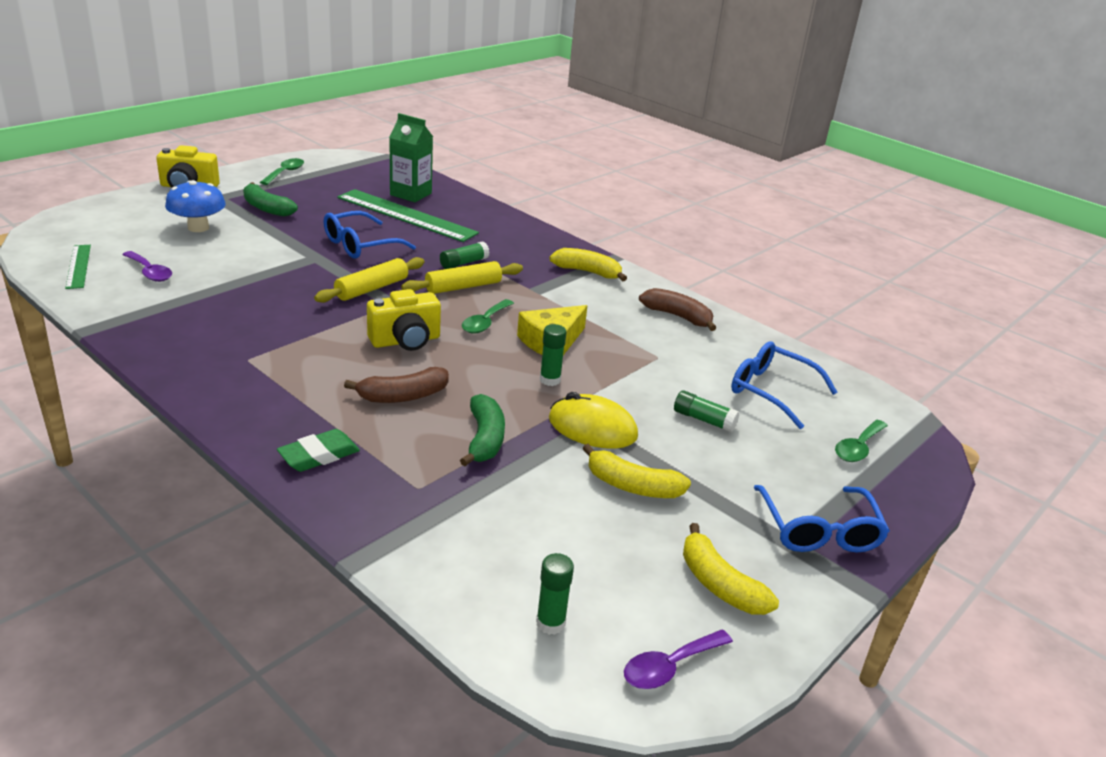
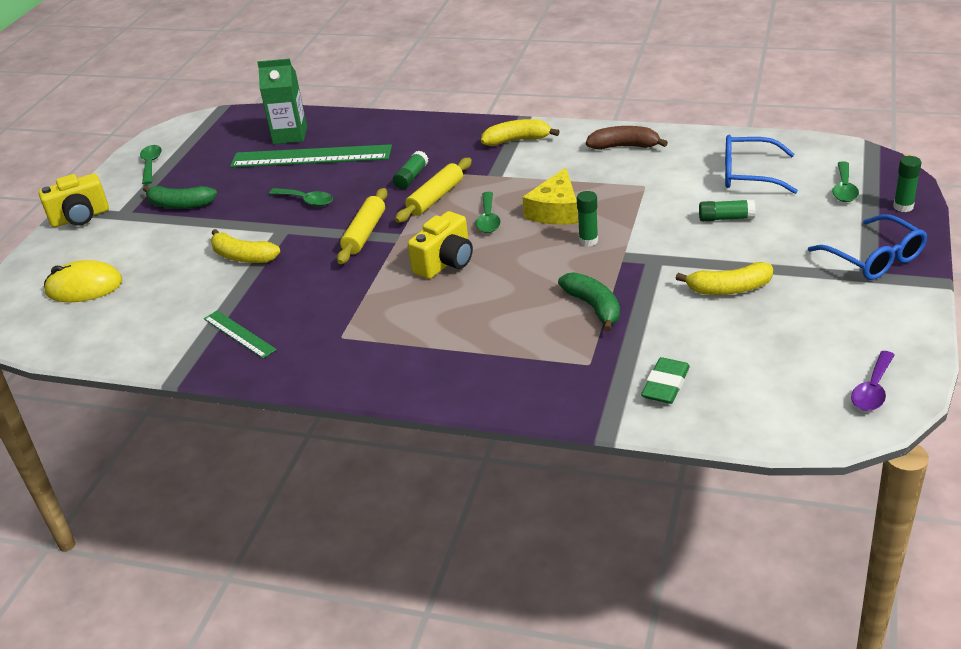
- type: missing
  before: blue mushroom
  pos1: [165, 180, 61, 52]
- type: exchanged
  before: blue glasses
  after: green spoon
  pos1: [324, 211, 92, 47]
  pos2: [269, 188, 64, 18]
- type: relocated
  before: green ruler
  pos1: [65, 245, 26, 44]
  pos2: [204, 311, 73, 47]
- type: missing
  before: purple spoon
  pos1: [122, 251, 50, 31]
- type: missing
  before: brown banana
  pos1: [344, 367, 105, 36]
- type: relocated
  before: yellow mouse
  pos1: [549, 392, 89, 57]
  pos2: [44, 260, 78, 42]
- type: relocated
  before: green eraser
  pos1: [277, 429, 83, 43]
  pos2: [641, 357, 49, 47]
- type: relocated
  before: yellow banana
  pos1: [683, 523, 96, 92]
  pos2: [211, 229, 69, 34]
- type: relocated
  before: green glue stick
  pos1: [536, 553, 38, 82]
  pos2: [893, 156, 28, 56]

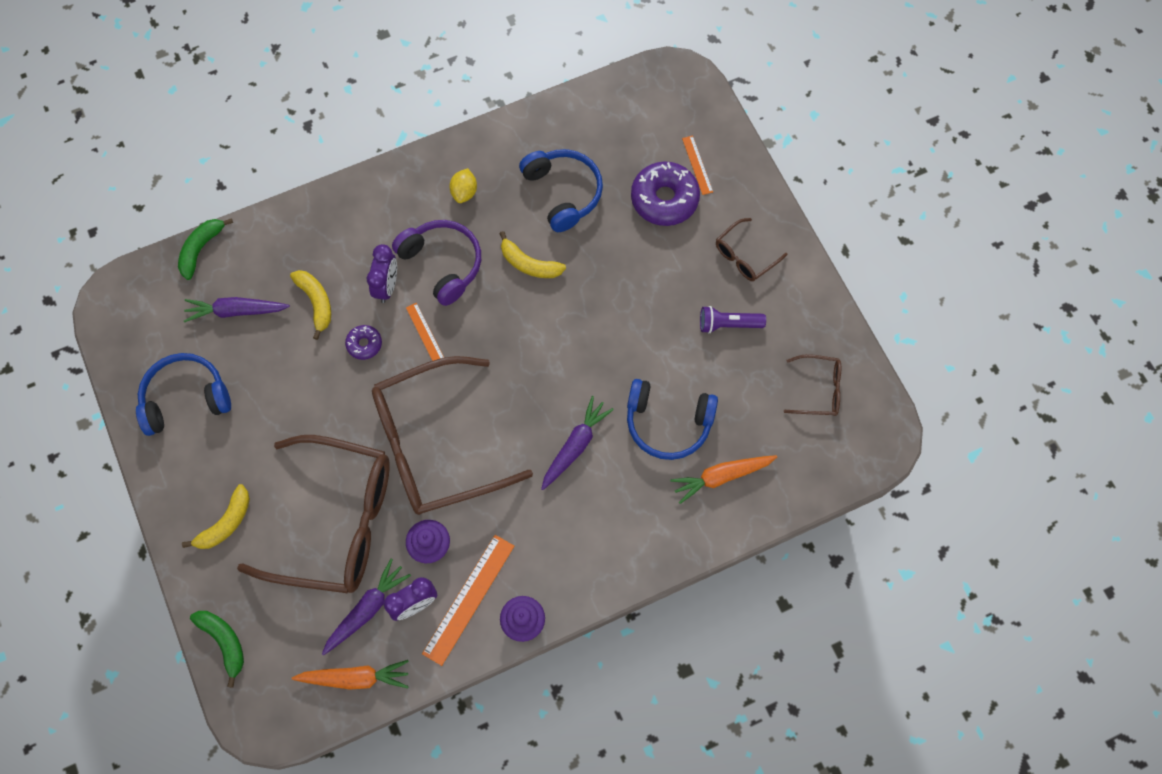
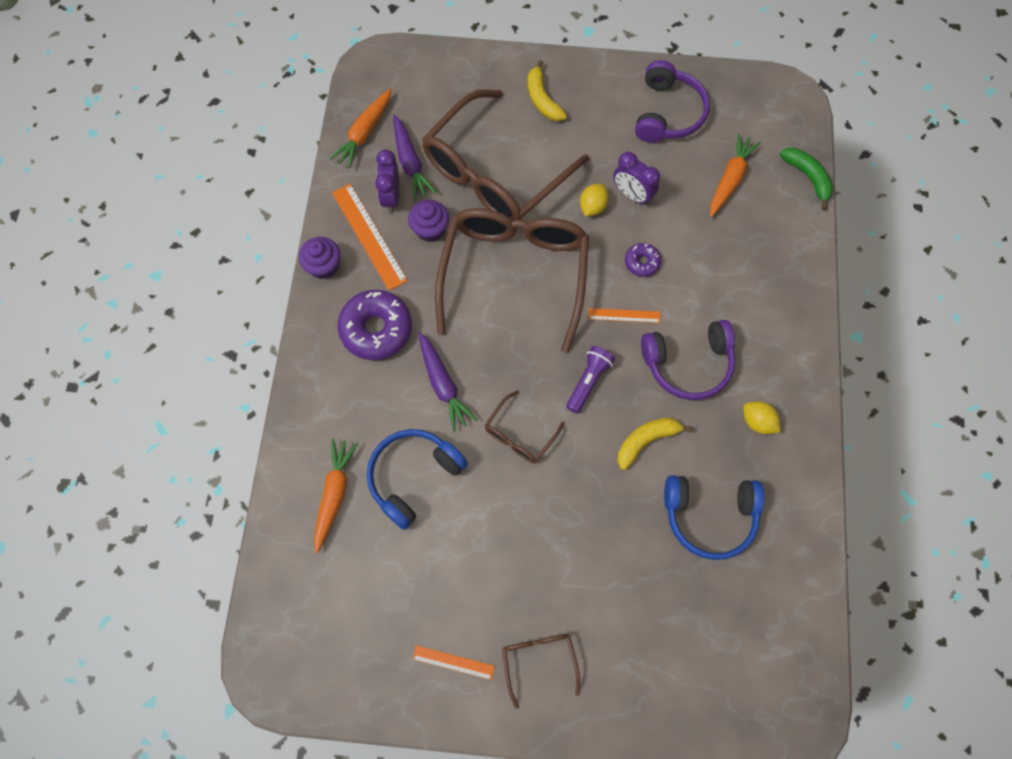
- type: relocated
  before: orange ruler
  pos1: [682, 135, 31, 60]
  pos2: [412, 645, 83, 35]
- type: relocated
  before: purple donut
  pos1: [631, 161, 69, 65]
  pos2: [338, 290, 74, 70]
- type: relocated
  before: purple clock
  pos1: [367, 244, 30, 59]
  pos2: [613, 152, 47, 53]
- type: missing
  before: yellow banana
  pos1: [290, 270, 41, 70]
- type: colour
  before: purple carrot
  after: orange carrot
  pos1: [184, 297, 106, 25]
  pos2: [710, 133, 51, 84]
- type: relocated
  before: purple flashlight
  pos1: [700, 306, 66, 27]
  pos2: [566, 346, 49, 68]
- type: colour
  before: blue headphones
  after: purple headphones
  pos1: [136, 353, 95, 83]
  pos2: [635, 60, 75, 83]
- type: relocated
  before: brown glasses
  pos1: [784, 354, 57, 62]
  pos2: [485, 390, 79, 73]
- type: missing
  before: green banana
  pos1: [190, 611, 54, 77]
- type: appeared
  after: yellow lemon
  pos2: [580, 184, 29, 32]

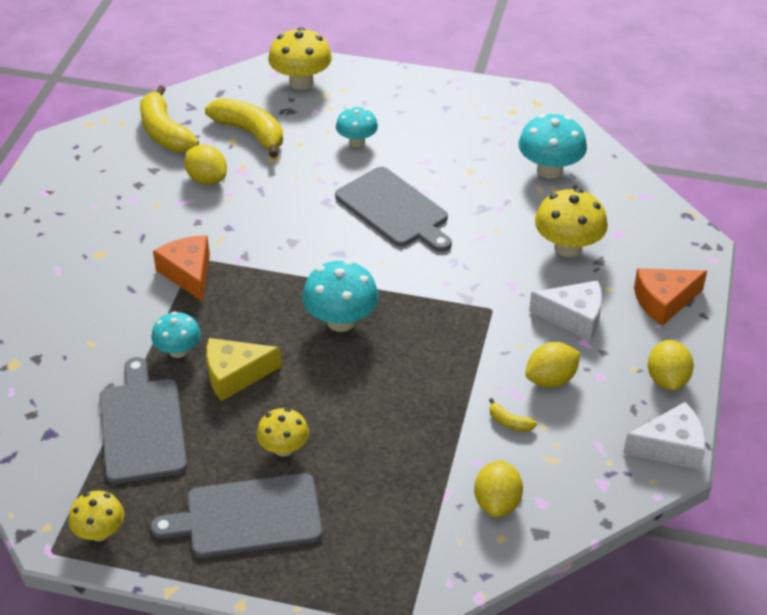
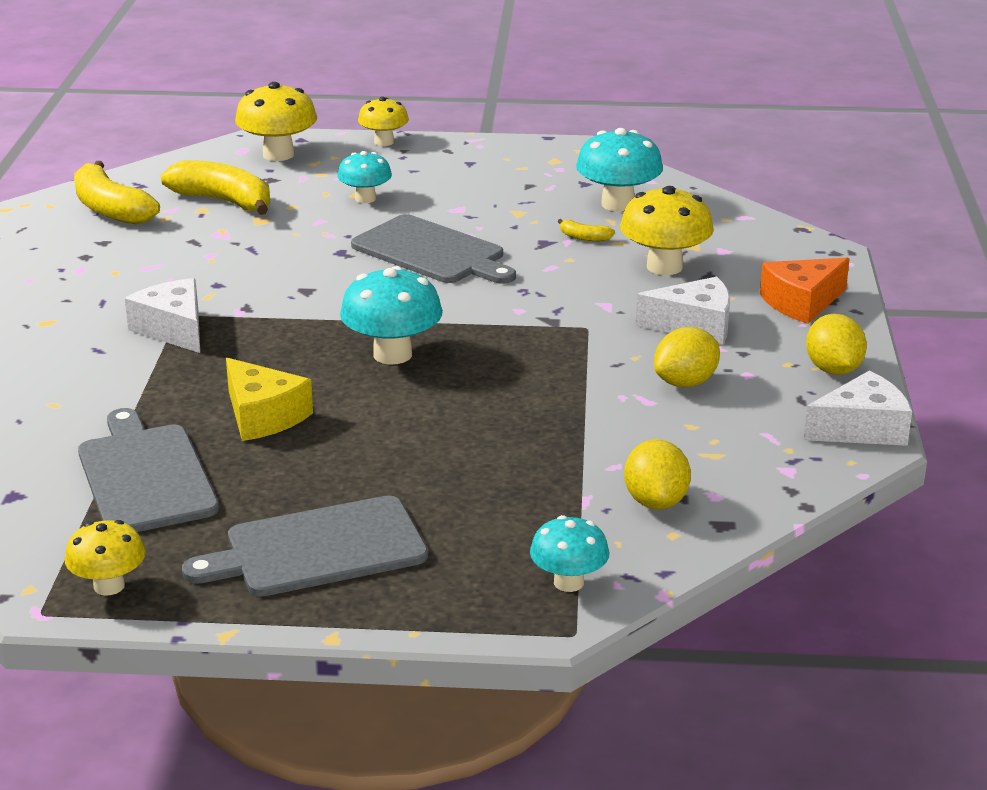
- type: missing
  before: yellow lemon
  pos1: [184, 145, 43, 40]
- type: colour
  before: orange cheese
  after: white cheese
  pos1: [153, 235, 57, 67]
  pos2: [125, 278, 75, 75]
- type: relocated
  before: turquoise mushroom
  pos1: [151, 312, 50, 46]
  pos2: [530, 515, 79, 77]
- type: spun
  before: yellow cheese
  pos1: [206, 338, 76, 63]
  pos2: [226, 358, 87, 83]
  turn: -105
- type: relocated
  before: yellow banana
  pos1: [489, 398, 48, 34]
  pos2: [558, 219, 57, 22]
- type: relocated
  before: yellow mushroom
  pos1: [257, 408, 52, 49]
  pos2: [358, 97, 51, 49]

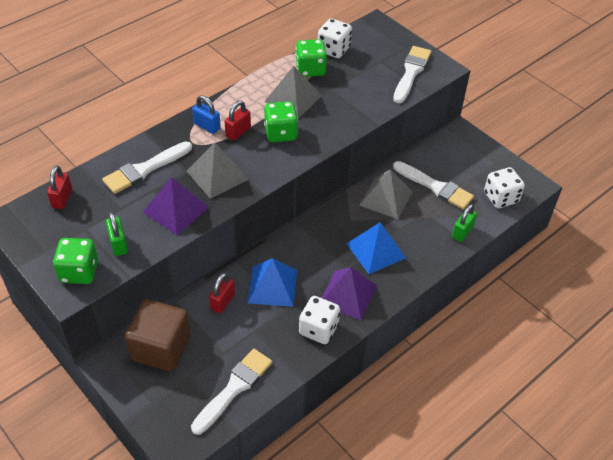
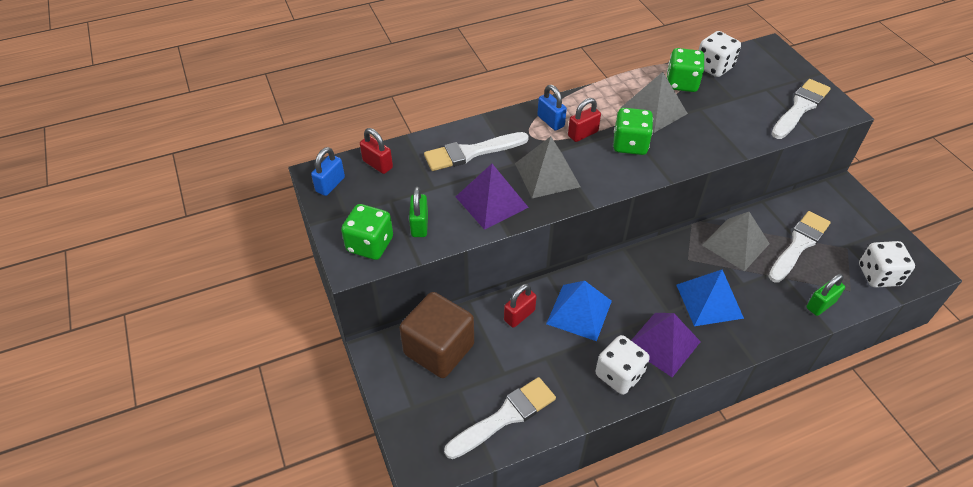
- type: spun
  before: white brush
  pos1: [393, 161, 81, 49]
  pos2: [768, 211, 62, 71]
  turn: -105
- type: spun
  before: red padlock
  pos1: [47, 166, 25, 43]
  pos2: [360, 128, 33, 46]
  turn: -75
- type: appeared
  after: blue padlock
  pos2: [311, 147, 34, 49]

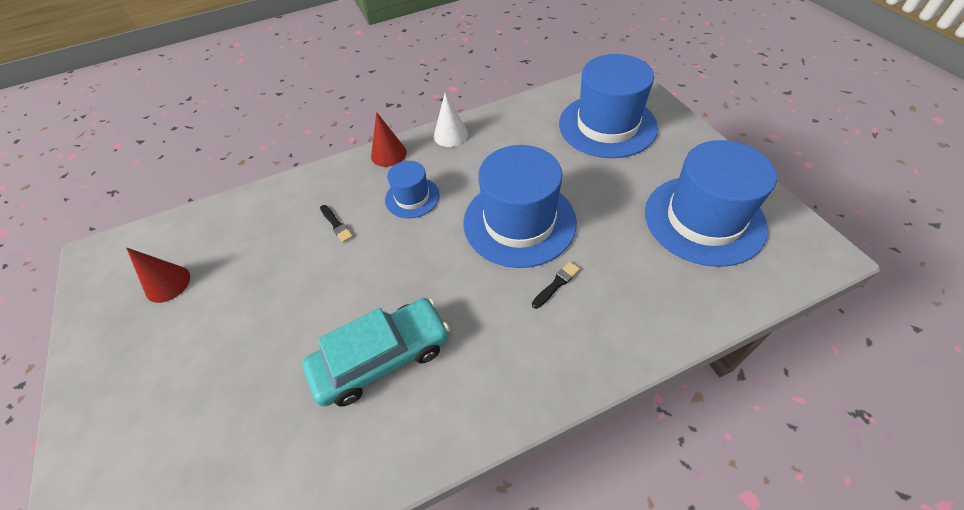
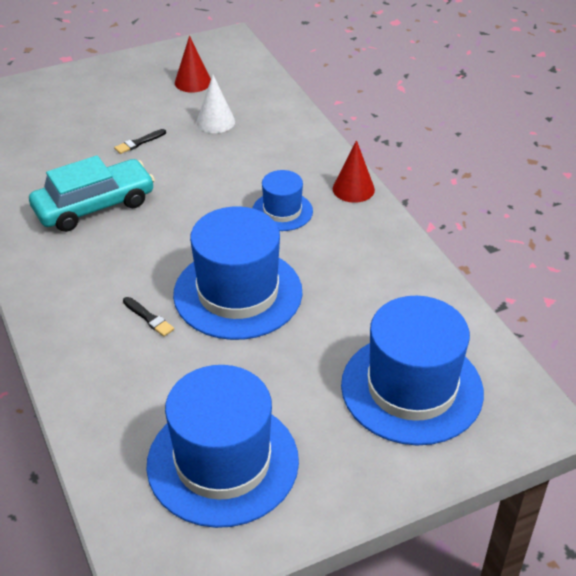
- type: relocated
  before: white cone
  pos1: [434, 93, 34, 54]
  pos2: [196, 75, 39, 58]
- type: relocated
  before: black brush
  pos1: [320, 205, 33, 38]
  pos2: [114, 129, 52, 25]
- type: spun
  before: turquoise car
  pos1: [302, 298, 148, 109]
  pos2: [29, 155, 126, 77]
  turn: -90

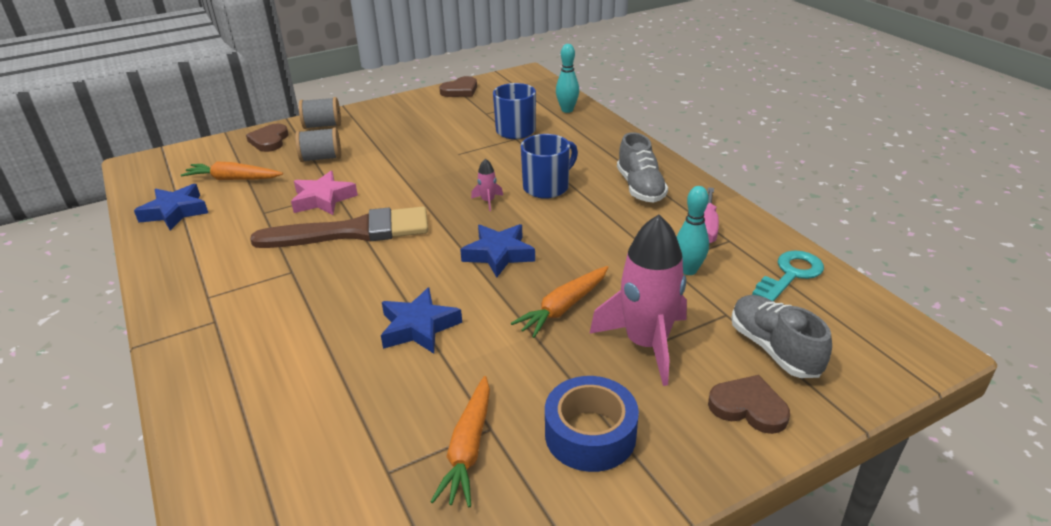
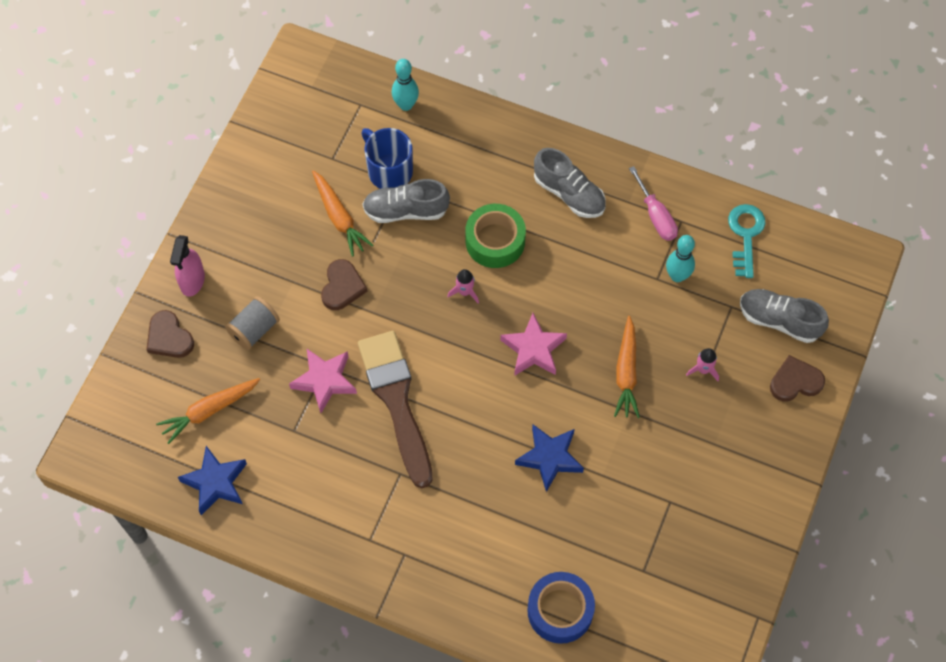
- type: relocated
  before: brown heart
  pos1: [439, 76, 38, 21]
  pos2: [321, 259, 47, 51]
- type: exchanged
  before: grey spool
  after: pink spray bottle
  pos1: [299, 97, 42, 32]
  pos2: [170, 235, 35, 62]
- type: exchanged
  before: blue mug
  after: green tape
  pos1: [521, 134, 57, 65]
  pos2: [465, 204, 61, 64]
- type: spun
  before: brown brush
  pos1: [250, 207, 178, 41]
  pos2: [358, 331, 75, 157]
  turn: -60
- type: size
  before: pink rocket
  pos1: [589, 214, 98, 172]
  pos2: [686, 348, 33, 33]
  scale: 0.41
- type: colour
  before: blue star
  after: pink star
  pos1: [460, 224, 75, 53]
  pos2: [500, 313, 67, 63]
- type: relocated
  before: orange carrot
  pos1: [430, 376, 60, 131]
  pos2: [312, 170, 61, 87]
- type: relocated
  before: blue tape
  pos1: [545, 376, 94, 96]
  pos2: [527, 572, 68, 72]
- type: appeared
  after: grey shoe
  pos2: [363, 179, 87, 44]

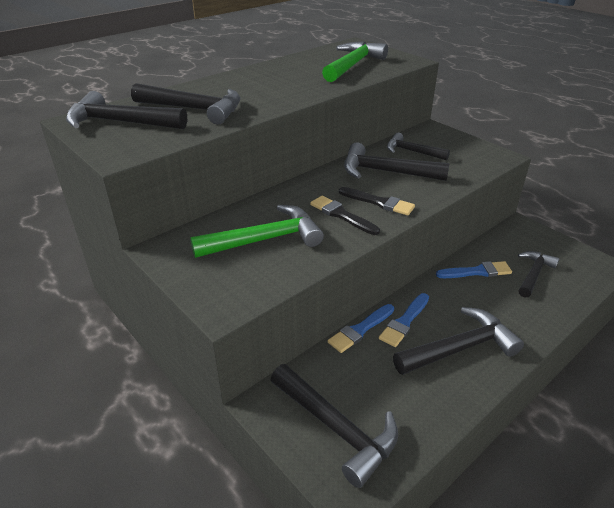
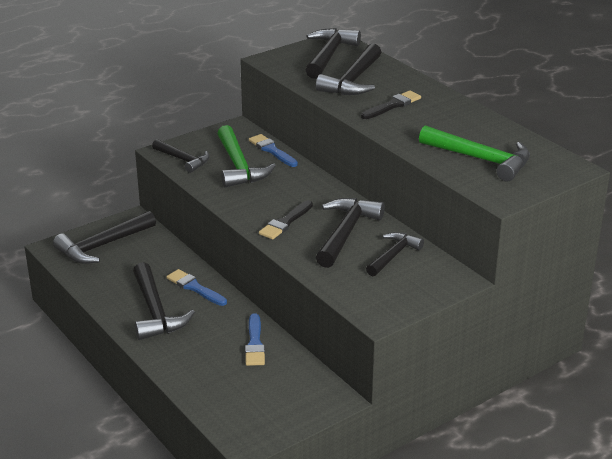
- type: relocated
  before: black brush
  pos1: [310, 196, 70, 39]
  pos2: [361, 91, 60, 28]
- type: relocated
  before: black hammer
  pos1: [518, 251, 41, 47]
  pos2: [152, 139, 58, 34]
- type: relocated
  before: blue brush
  pos1: [327, 304, 67, 49]
  pos2: [249, 134, 49, 33]

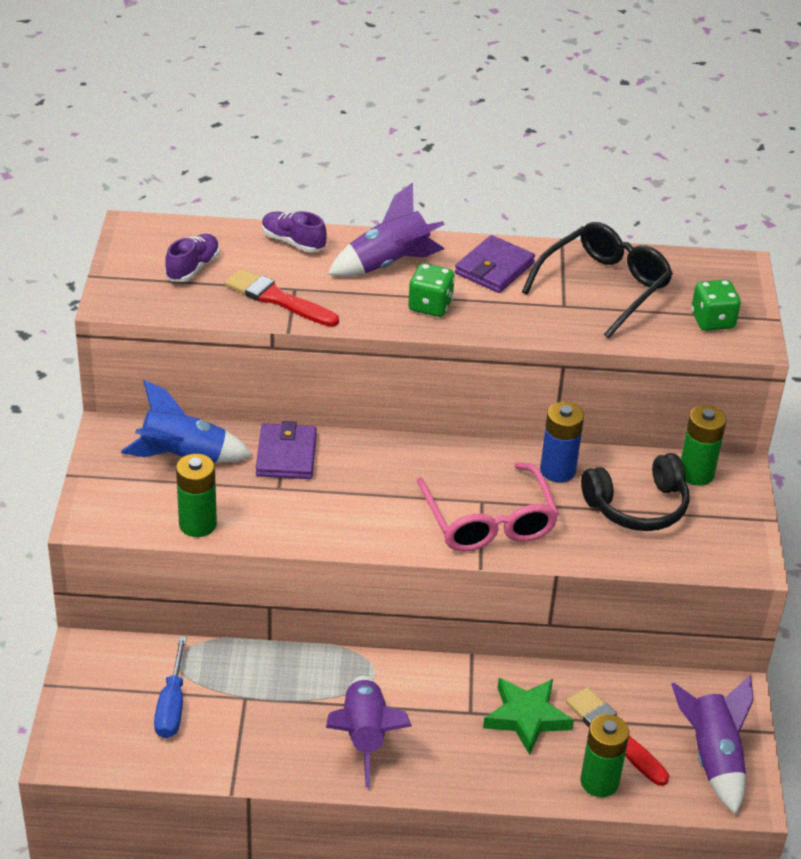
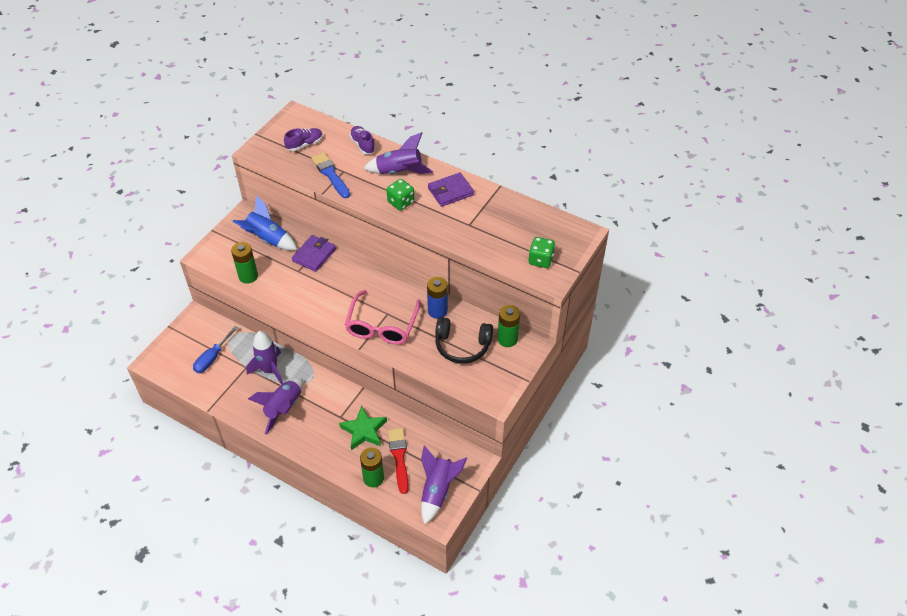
- type: missing
  before: black glasses
  pos1: [522, 222, 151, 116]
- type: colour
  before: red brush
  after: blue brush
  pos1: [225, 269, 114, 58]
  pos2: [311, 152, 39, 46]
- type: appeared
  after: purple rocket
  pos2: [246, 331, 38, 54]

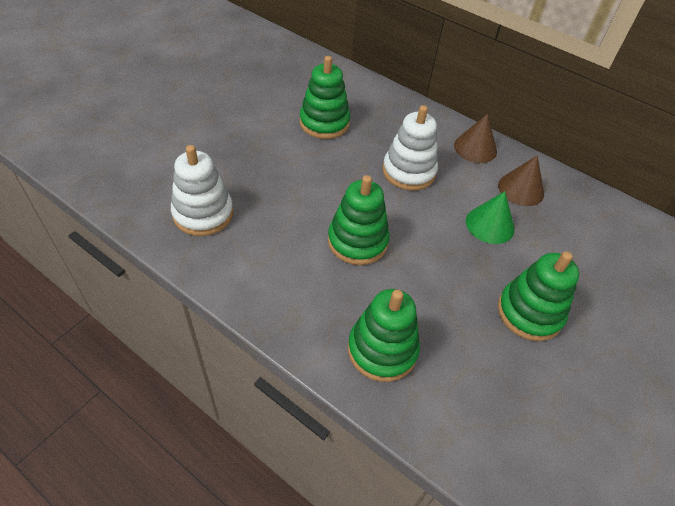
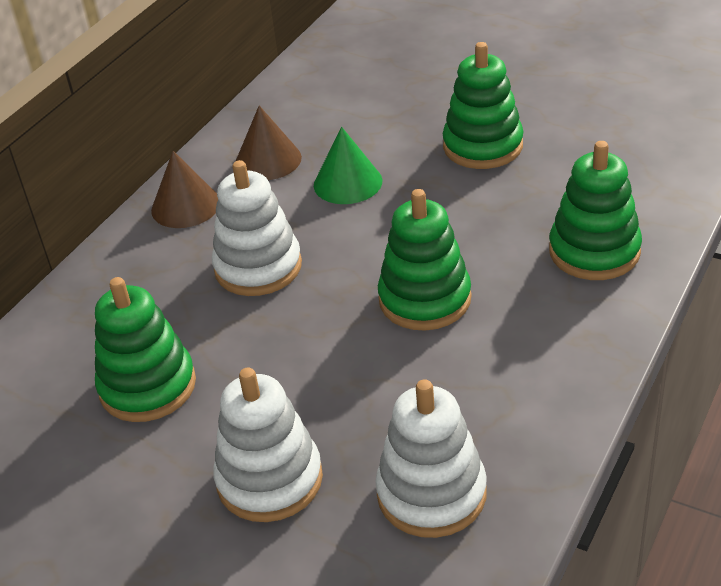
- type: appeared
  after: white stacking toy
  pos2: [213, 367, 110, 155]

